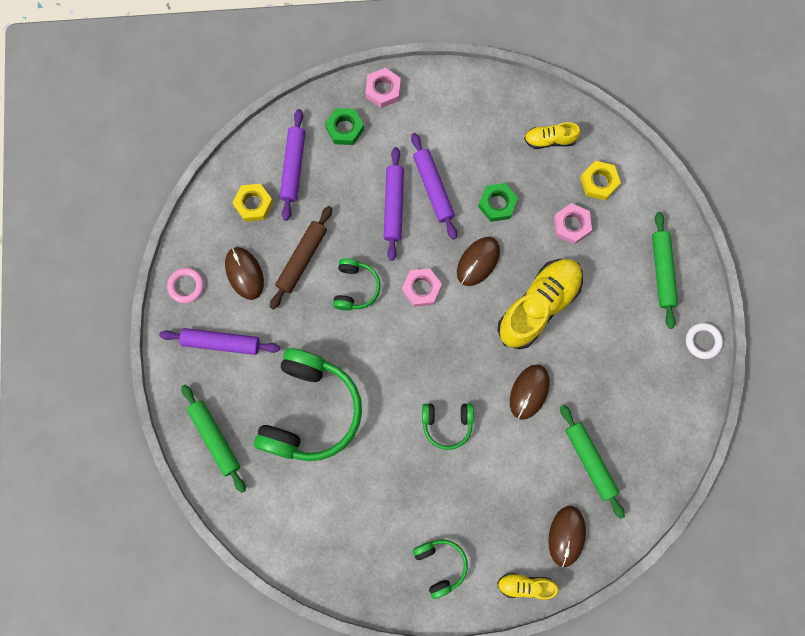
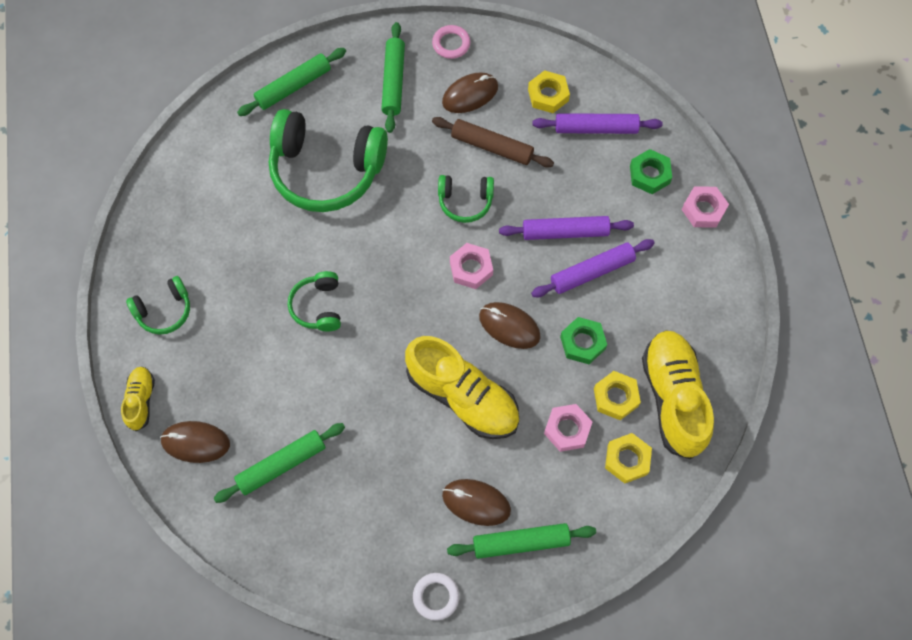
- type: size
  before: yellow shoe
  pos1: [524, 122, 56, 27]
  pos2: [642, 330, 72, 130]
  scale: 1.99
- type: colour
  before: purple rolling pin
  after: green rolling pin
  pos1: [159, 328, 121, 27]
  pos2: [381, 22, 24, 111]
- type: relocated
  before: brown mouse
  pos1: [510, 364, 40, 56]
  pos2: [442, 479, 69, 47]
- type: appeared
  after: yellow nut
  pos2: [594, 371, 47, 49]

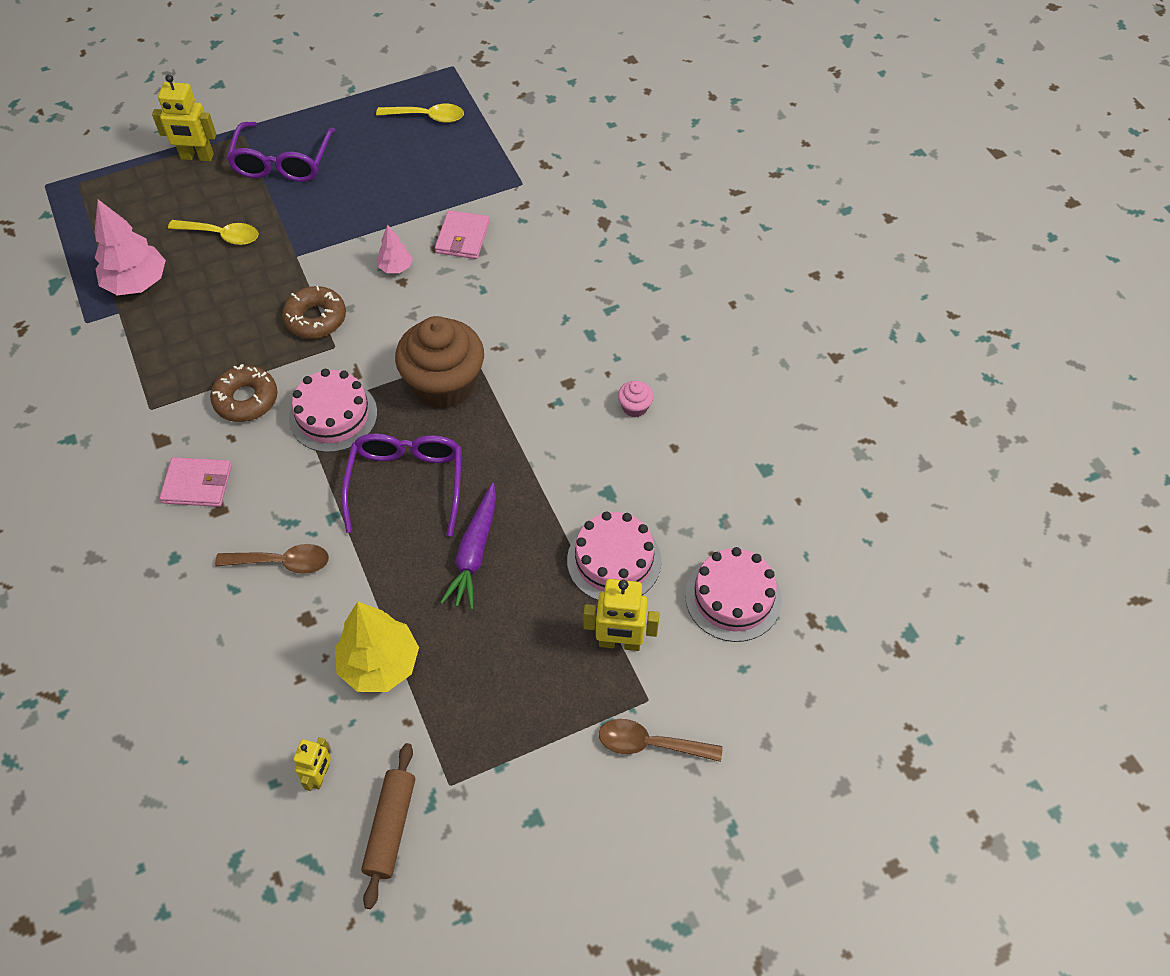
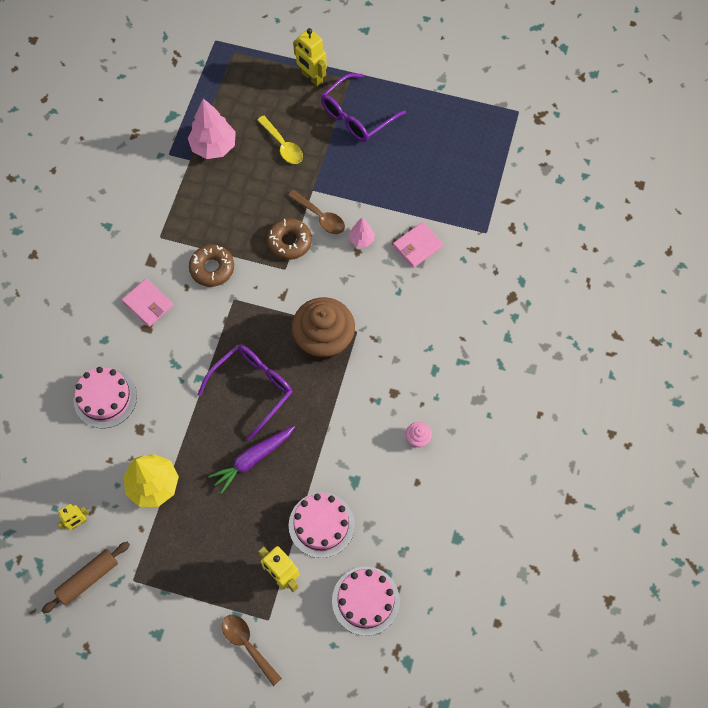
- type: missing
  before: yellow spoon
  pos1: [376, 104, 88, 19]
- type: relocated
  before: pink cake
  pos1: [289, 369, 88, 84]
  pos2: [74, 367, 63, 62]
- type: relocated
  before: brown spoon
  pos1: [215, 544, 114, 30]
  pos2: [288, 190, 57, 44]

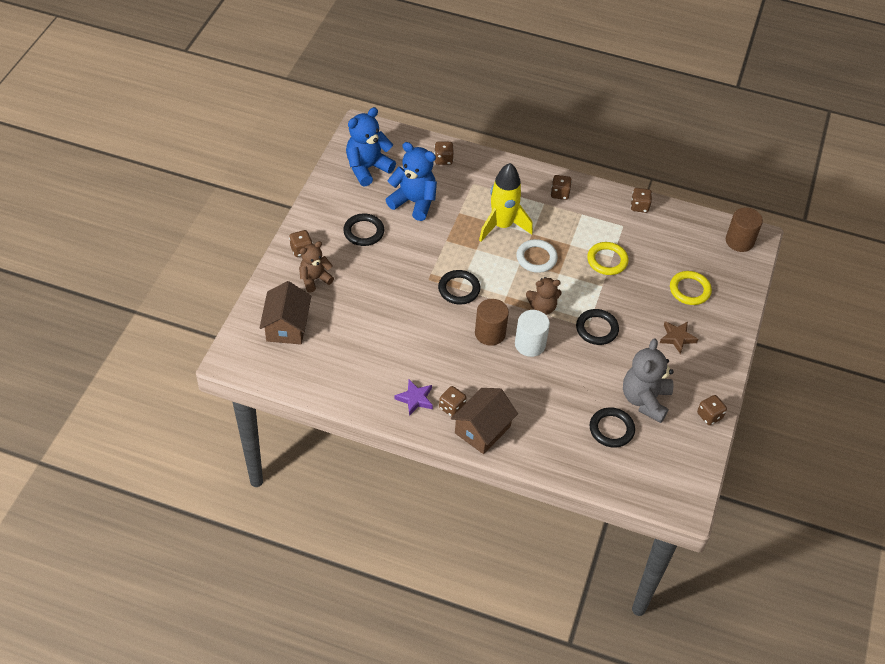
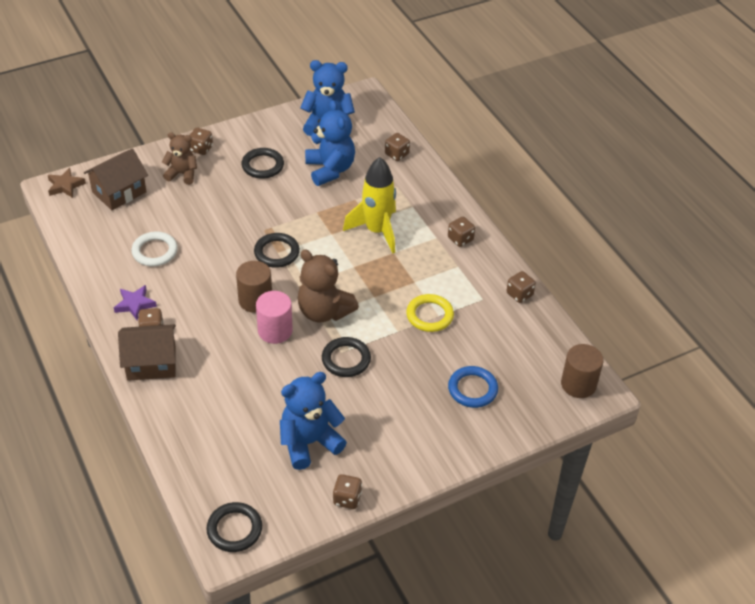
- type: relocated
  before: white ring
  pos1: [516, 239, 42, 34]
  pos2: [131, 232, 47, 34]
- type: colour
  before: yellow ring
  after: blue ring
  pos1: [670, 271, 42, 34]
  pos2: [448, 366, 50, 42]
- type: size
  before: brown teddy bear
  pos1: [526, 277, 36, 38]
  pos2: [298, 250, 61, 73]
  scale: 1.56
- type: colour
  before: white cylinder
  after: pink cylinder
  pos1: [515, 310, 35, 47]
  pos2: [256, 291, 37, 53]
- type: relocated
  before: brown star
  pos1: [660, 321, 38, 33]
  pos2: [48, 168, 38, 30]
- type: colour
  before: grey teddy bear
  after: blue teddy bear
  pos1: [623, 338, 50, 85]
  pos2: [280, 372, 67, 98]
- type: relocated
  before: black ring
  pos1: [590, 407, 45, 41]
  pos2: [206, 502, 56, 50]

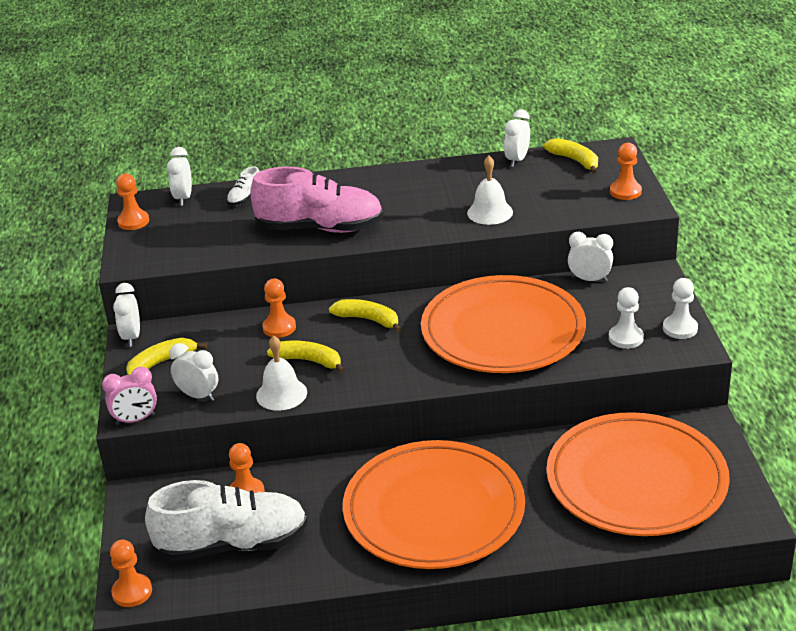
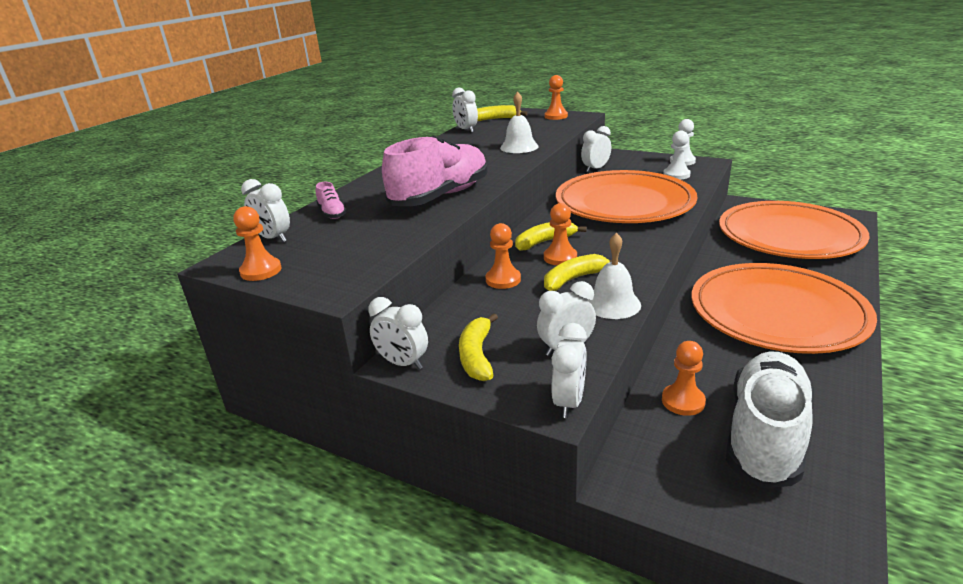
- type: colour
  before: white shoe
  after: pink shoe
  pos1: [227, 166, 33, 40]
  pos2: [316, 182, 31, 37]
- type: colour
  before: pink clock
  after: white clock
  pos1: [102, 367, 55, 58]
  pos2: [551, 323, 36, 95]
- type: relocated
  before: orange pawn
  pos1: [110, 540, 42, 67]
  pos2: [544, 203, 33, 62]

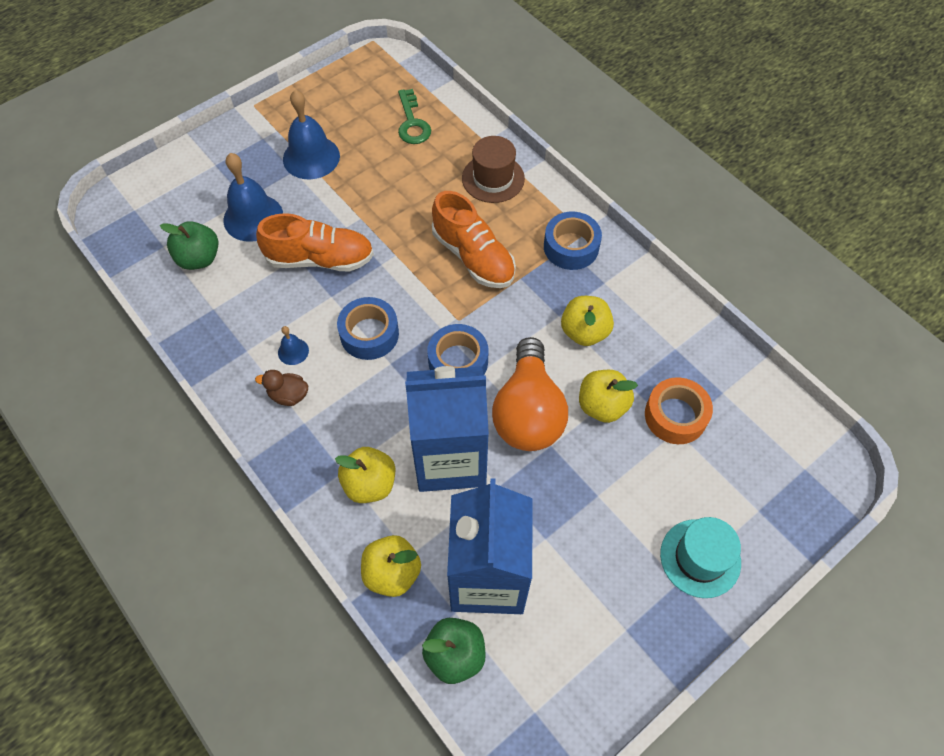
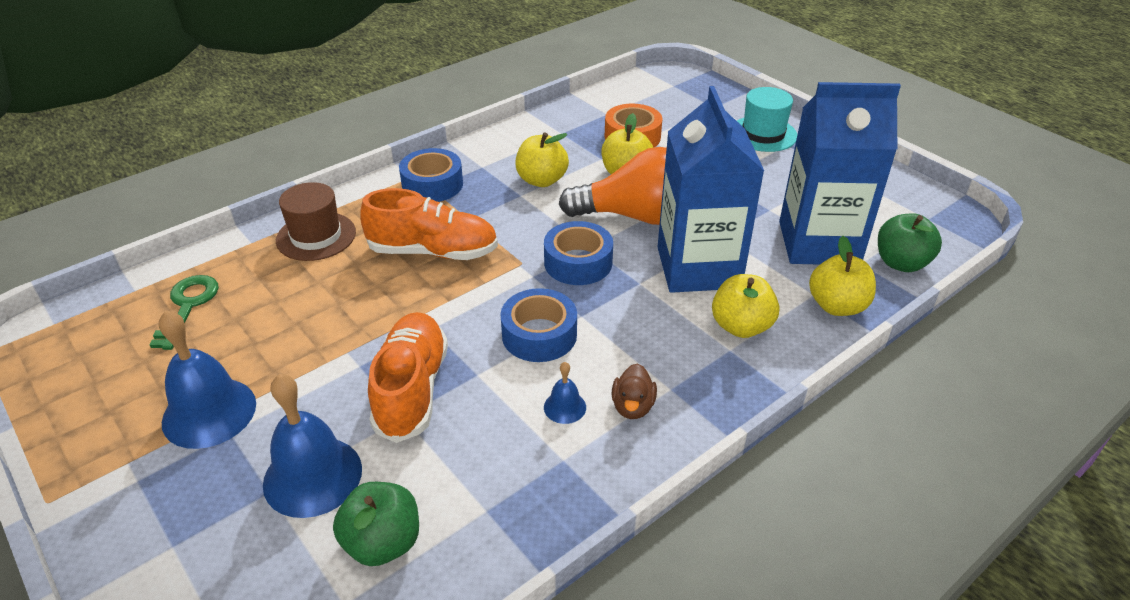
- type: spun
  before: green key
  pos1: [398, 89, 33, 55]
  pos2: [150, 275, 69, 75]
  turn: -75
- type: spun
  before: orange shoe
  pos1: [432, 191, 84, 97]
  pos2: [360, 188, 138, 72]
  turn: 45

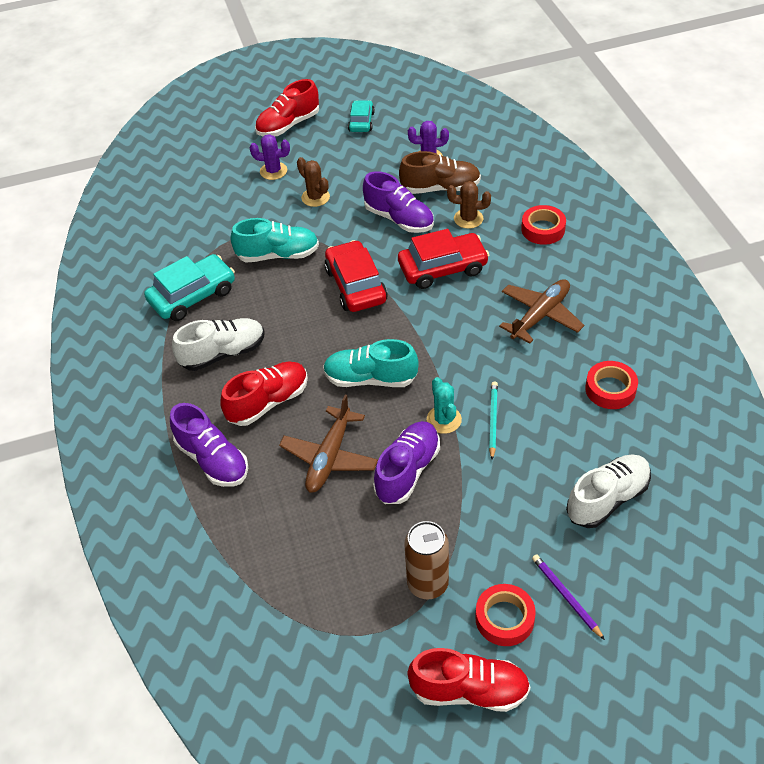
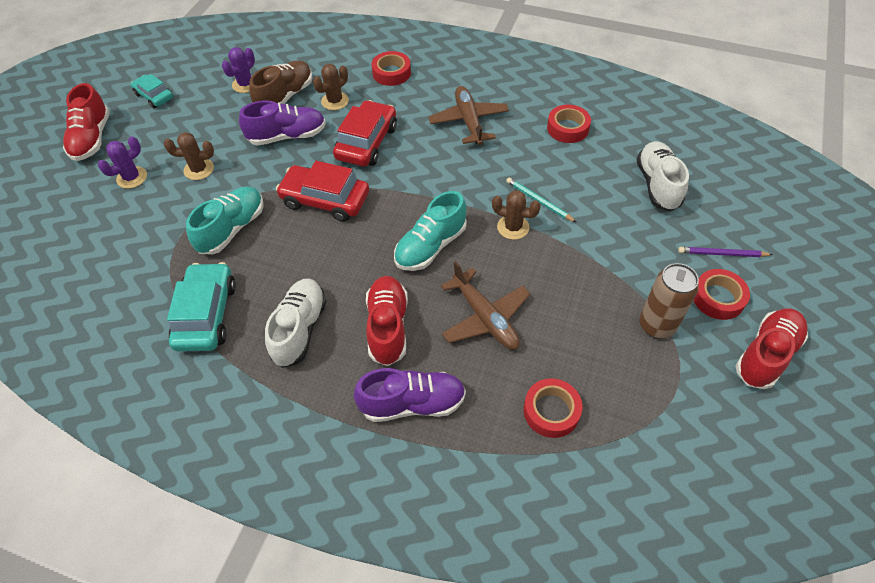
- type: colour
  before: turquoise cactus
  after: brown cactus
  pos1: [427, 377, 35, 57]
  pos2: [492, 190, 49, 50]
- type: missing
  before: purple shoe
  pos1: [373, 421, 67, 83]
- type: appeared
  after: red tape
  pos2: [524, 378, 58, 60]

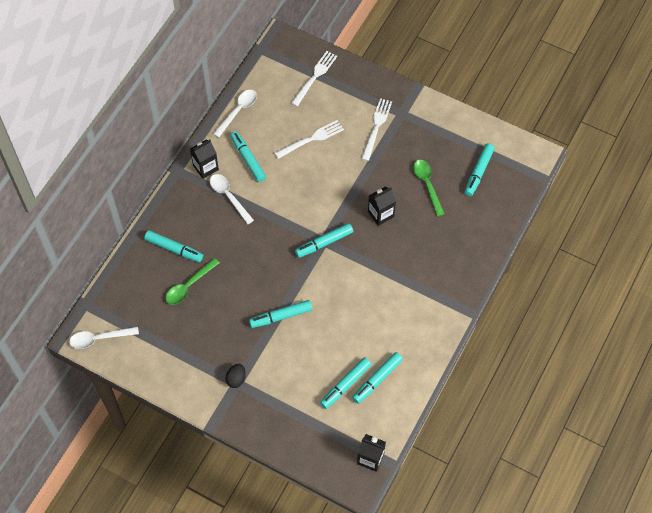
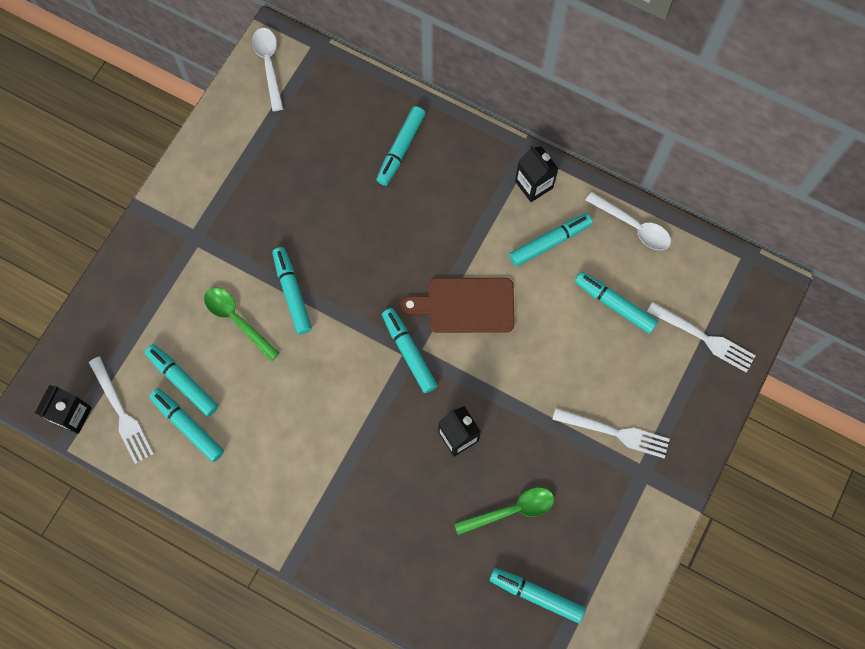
- type: relocated
  before: white fork
  pos1: [275, 120, 69, 39]
  pos2: [89, 356, 65, 108]
- type: missing
  before: white spoon
  pos1: [210, 174, 44, 50]
- type: relocated
  before: green spoon
  pos1: [166, 258, 54, 47]
  pos2: [204, 287, 76, 74]
- type: missing
  before: black egg
  pos1: [225, 364, 21, 24]
- type: appeared
  after: turquoise marker
  pos2: [575, 272, 83, 62]
- type: appeared
  after: brown cutting board
  pos2: [400, 278, 115, 55]

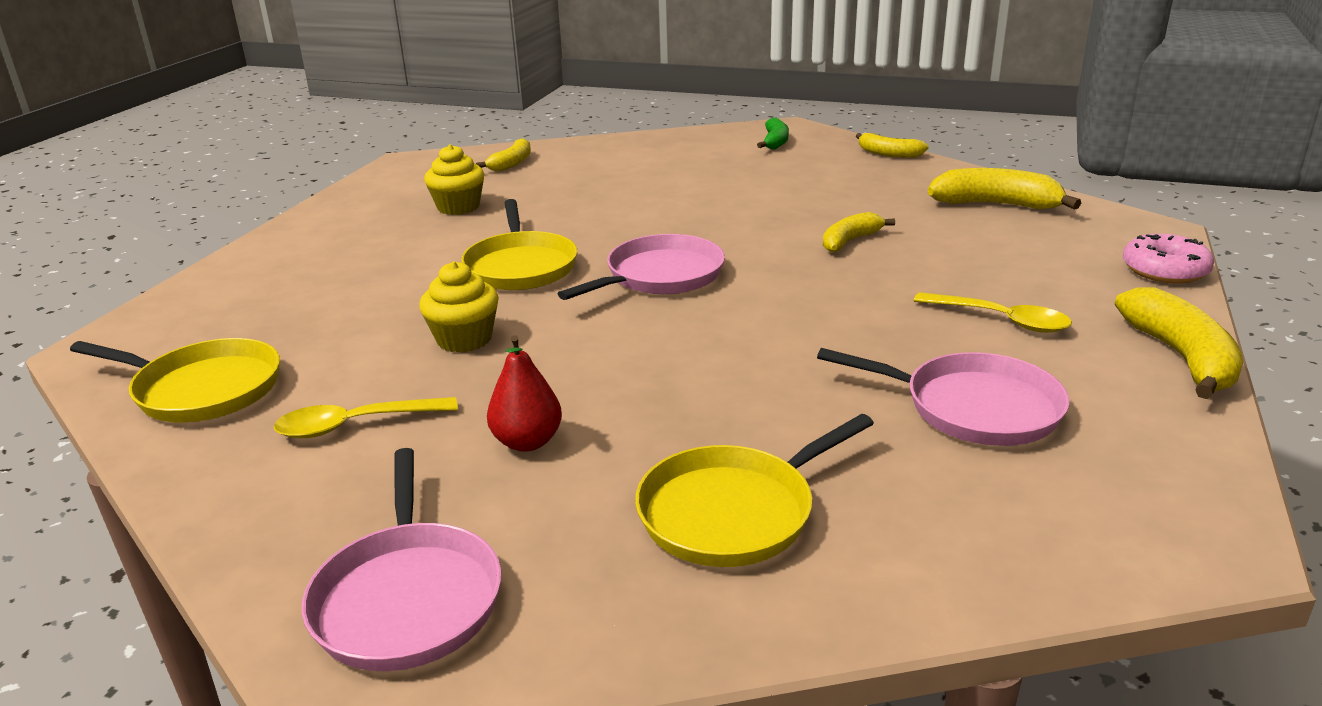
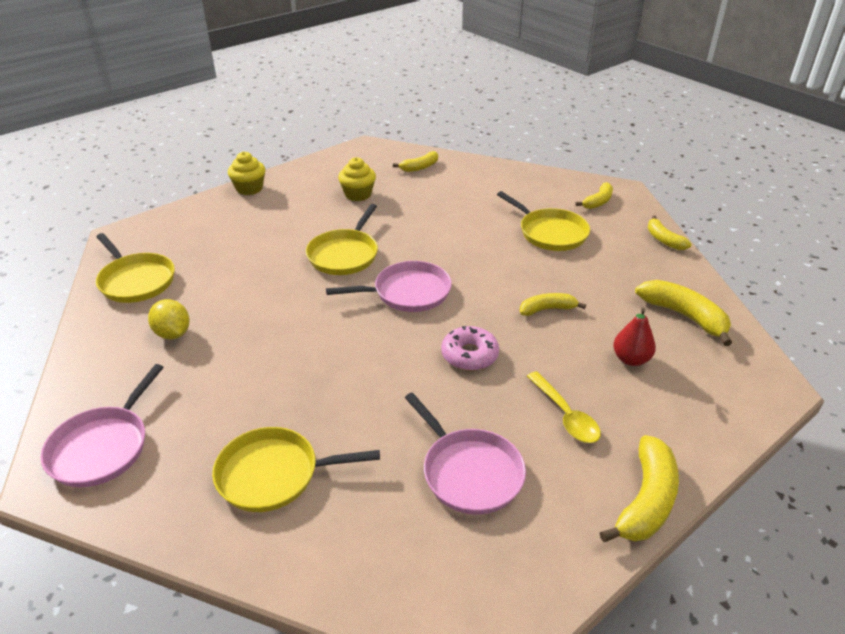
- type: colour
  before: green banana
  after: yellow banana
  pos1: [757, 118, 32, 32]
  pos2: [575, 182, 38, 27]
- type: relocated
  before: pink donut
  pos1: [1123, 234, 91, 50]
  pos2: [441, 326, 58, 45]
- type: relocated
  before: yellow cupcake
  pos1: [419, 261, 80, 92]
  pos2: [228, 152, 37, 43]
- type: relocated
  before: red pear
  pos1: [487, 335, 75, 117]
  pos2: [613, 308, 43, 58]
- type: exchanged
  before: yellow spoon
  after: yellow lemon
  pos1: [274, 397, 184, 41]
  pos2: [148, 299, 41, 40]
- type: appeared
  after: yellow pan
  pos2: [497, 191, 93, 60]

